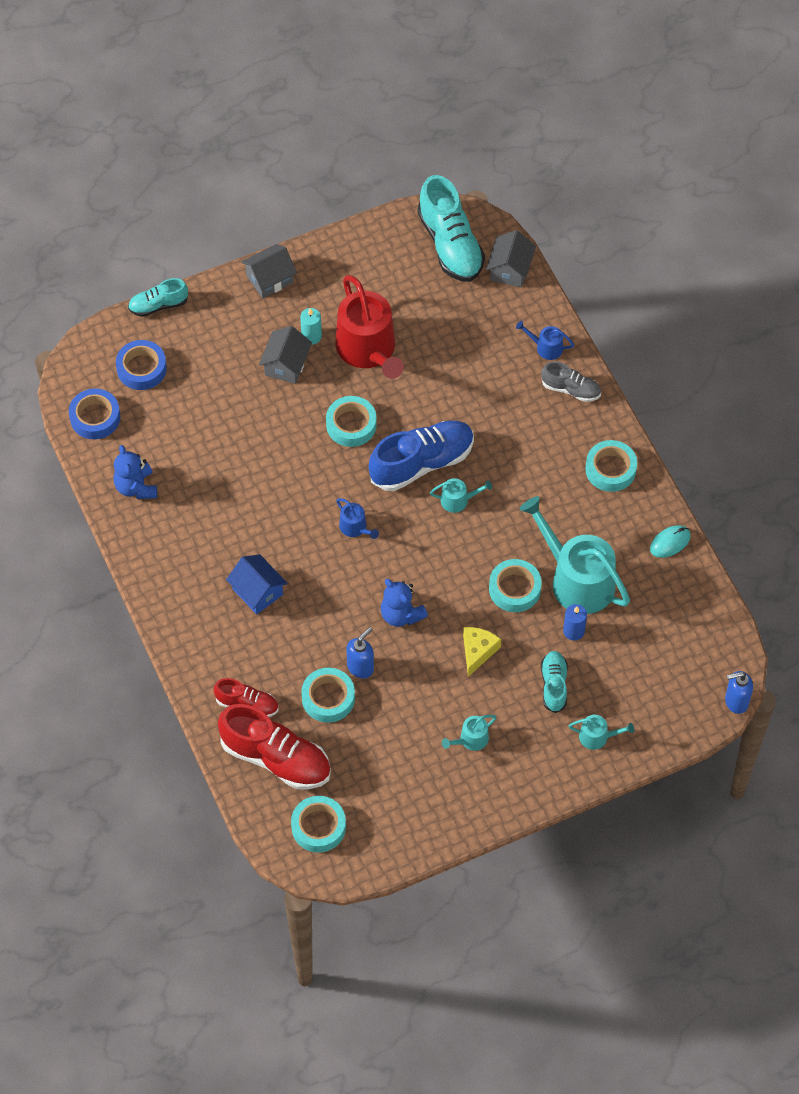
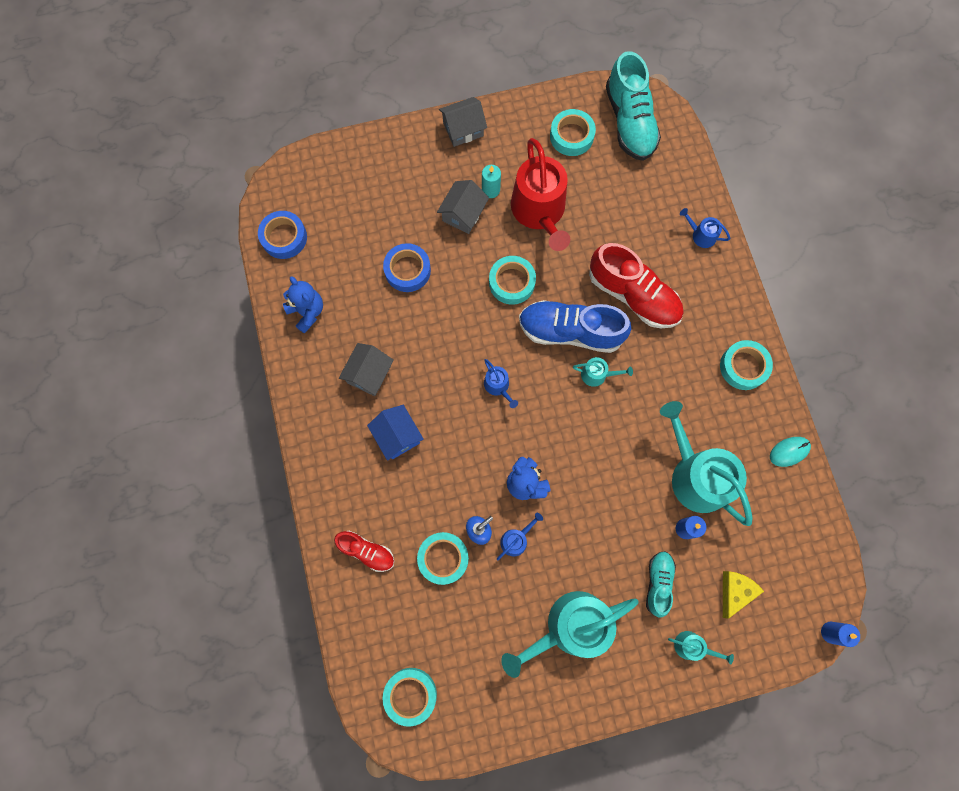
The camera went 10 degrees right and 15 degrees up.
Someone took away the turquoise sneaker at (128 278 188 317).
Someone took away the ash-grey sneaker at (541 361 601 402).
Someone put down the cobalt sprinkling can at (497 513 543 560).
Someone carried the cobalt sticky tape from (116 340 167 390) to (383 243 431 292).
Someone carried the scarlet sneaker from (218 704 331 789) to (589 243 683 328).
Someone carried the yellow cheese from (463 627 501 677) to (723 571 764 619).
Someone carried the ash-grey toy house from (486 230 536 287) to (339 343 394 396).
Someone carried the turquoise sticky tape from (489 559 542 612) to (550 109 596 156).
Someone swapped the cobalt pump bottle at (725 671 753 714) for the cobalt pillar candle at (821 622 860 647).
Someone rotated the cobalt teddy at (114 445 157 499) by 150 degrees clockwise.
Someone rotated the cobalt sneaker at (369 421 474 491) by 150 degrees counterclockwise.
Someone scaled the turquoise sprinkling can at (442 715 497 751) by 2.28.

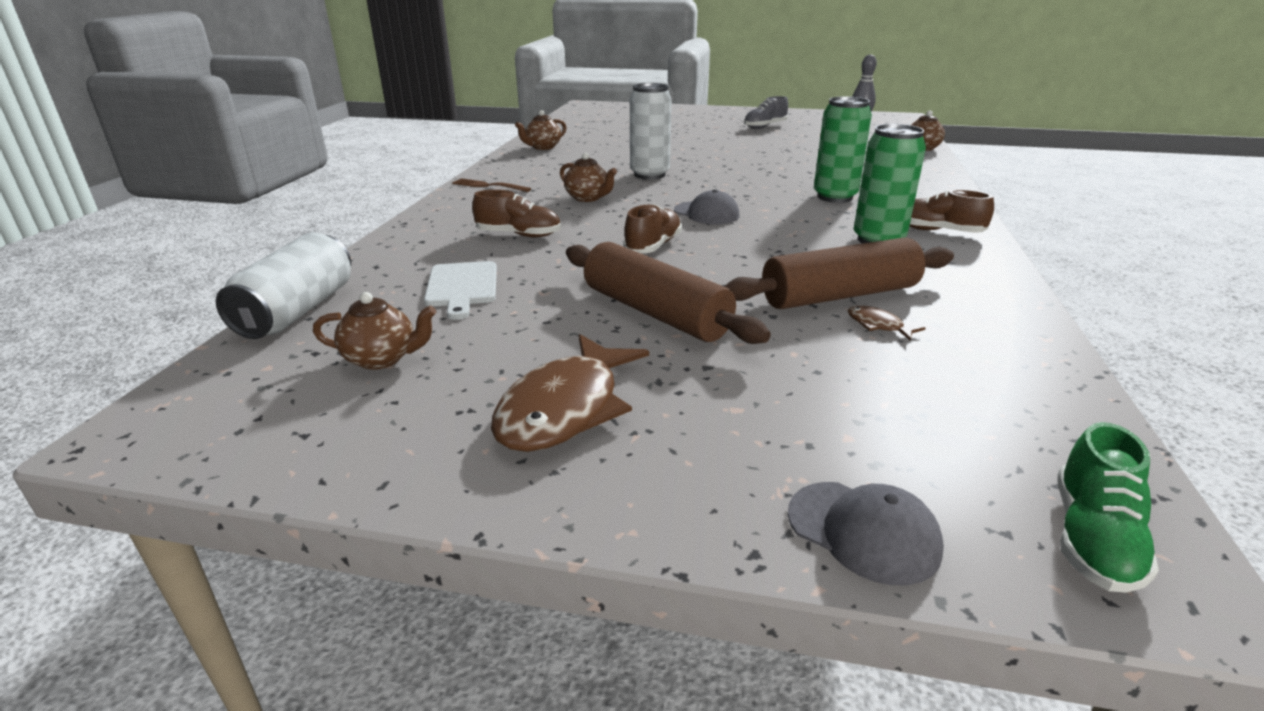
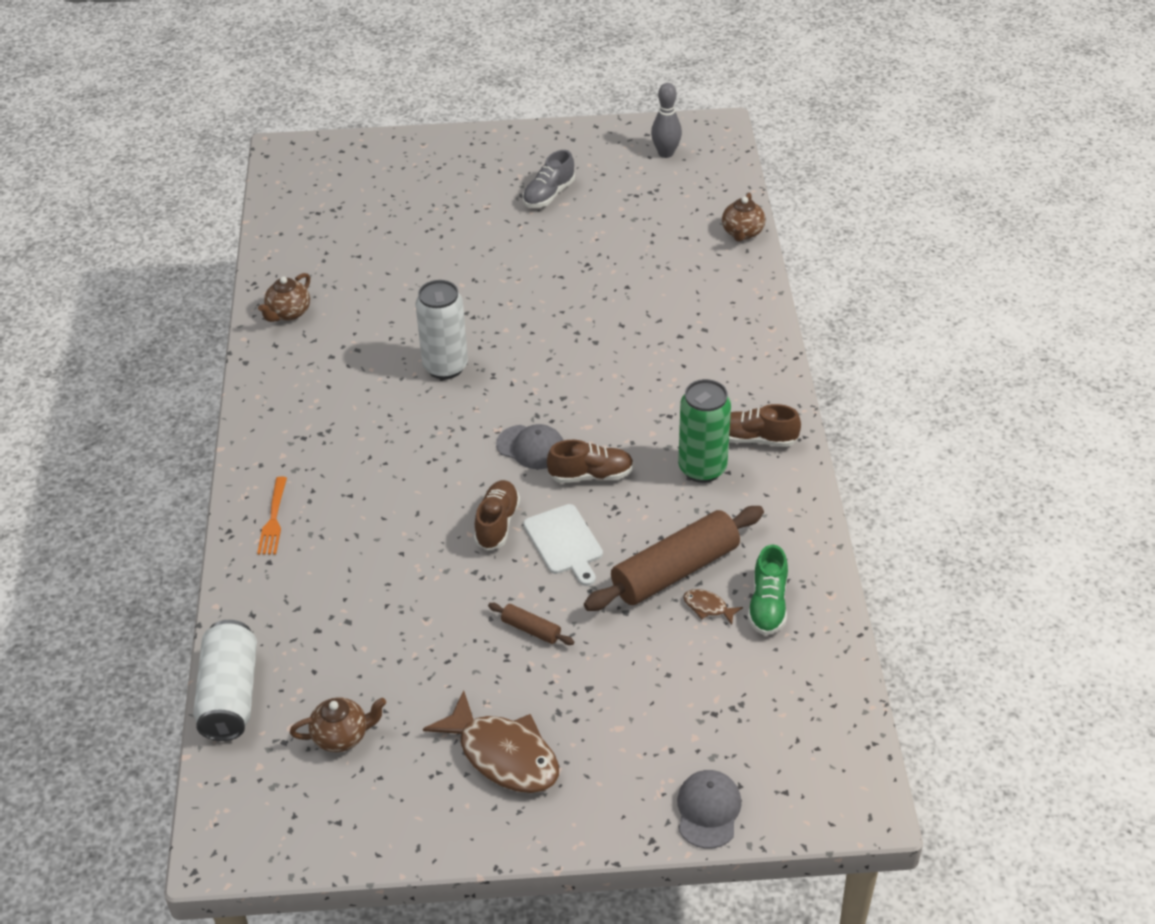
The camera went 15 degrees left and 15 degrees up.
Someone took away the russet table fork at (452 178 531 192).
Someone took away the russet tea pot at (560 153 617 202).
Someone took away the green tin at (814 96 872 203).
Someone put down the orange-coloured table fork at (257 477 287 555).
Someone carried the white cutting board from (424 261 497 320) to (523 504 603 586).
Someone carried the russet sneaker from (472 190 561 237) to (547 440 634 483).
Someone carried the green sneaker from (1057 422 1159 593) to (748 544 788 635).
Someone rotated the russet fish figure at (491 334 649 452) by 60 degrees counterclockwise.
Someone rotated the ash-grey cap at (788 482 944 585) by 105 degrees counterclockwise.
Someone scaled the russet pastry roller at (566 242 771 344) by 0.44.

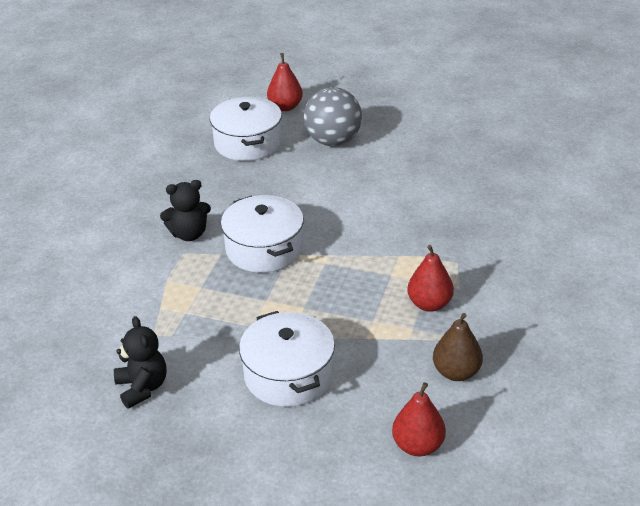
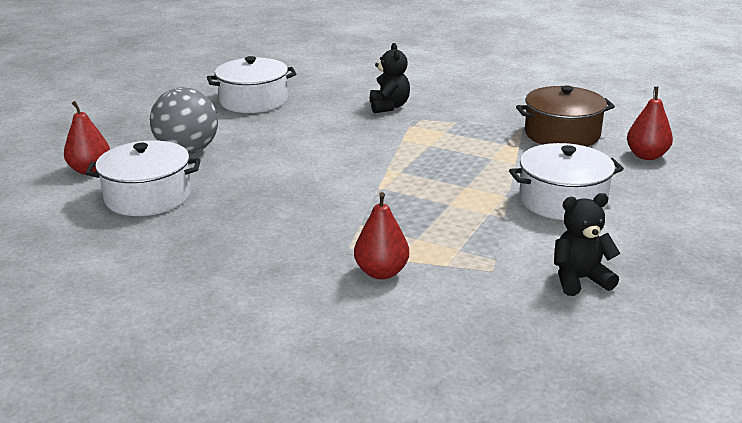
The camera went 80 degrees left and 10 degrees down.
Someone carried the ebony teddy from (160 180 211 241) to (370 43 410 113).
Someone carried the white pot from (221 195 304 273) to (207 56 297 113).
Someone carried the scarlet pear from (407 245 454 312) to (354 192 409 279).
Someone swapped the russet pear at (433 313 483 381) for the russet pot at (516 85 615 147).

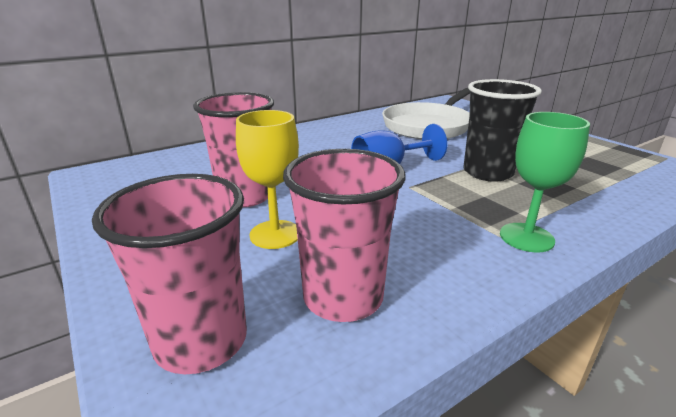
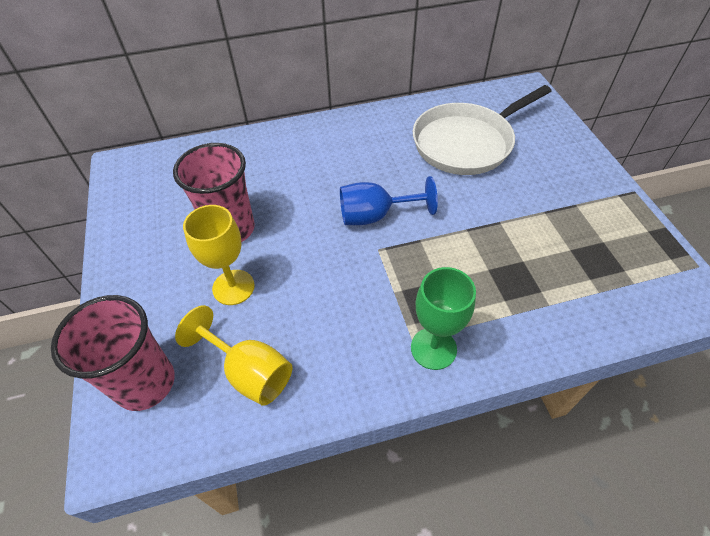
The camera went 20 degrees right and 25 degrees up.
Someone took away the ebony tumbler at (464 79 542 182).
Someone swapped the pink tumbler at (283 149 406 322) for the yellow goblet at (175 305 292 406).

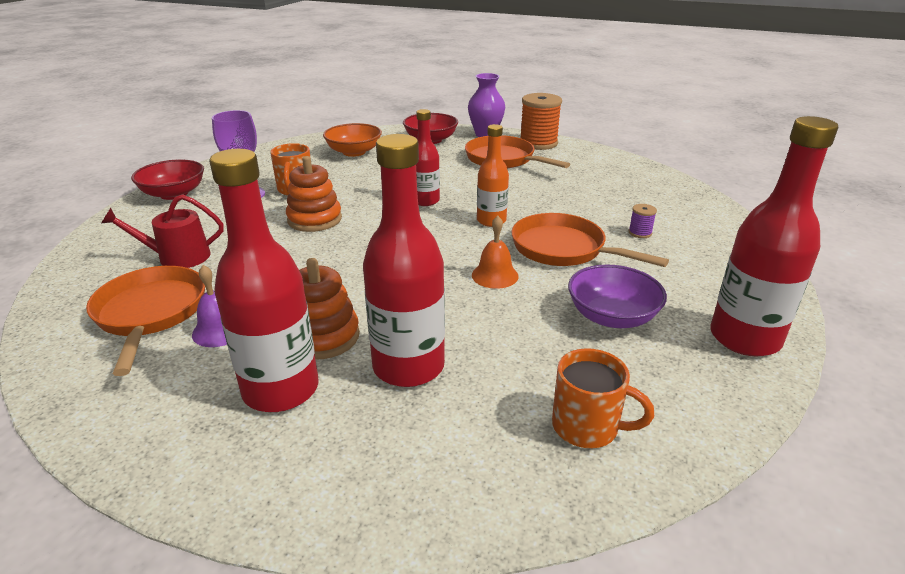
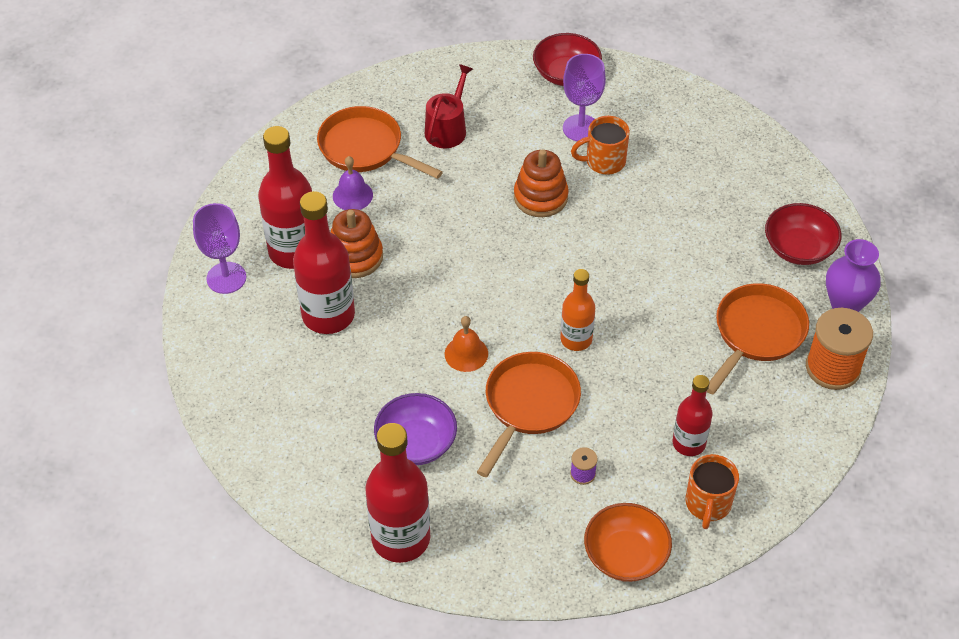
The camera went 80 degrees right and 20 degrees up.
Someone put down the violet goblet at (193 203 246 294).
Someone carried the orange-coloured serving bowl from (323 123 382 157) to (584 503 672 582).
Someone carried the scarlet bottle from (416 109 440 206) to (673 375 713 456).
Someone carried the orange-coloured tea mug from (552 348 654 448) to (686 454 739 529).
Someone rotated the orange-coloured frying pan at (86 266 205 376) by 120 degrees counterclockwise.
Someone rotated the scarlet sprinkling can at (102 194 224 268) by 45 degrees clockwise.

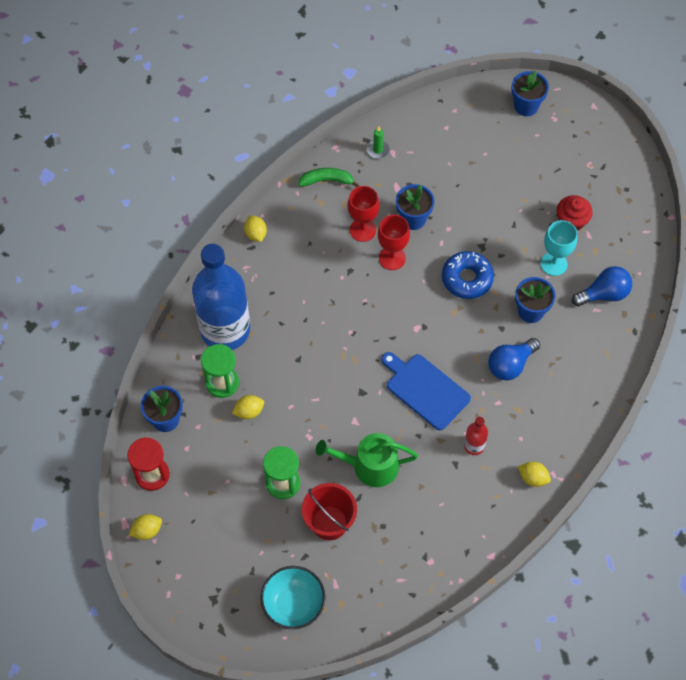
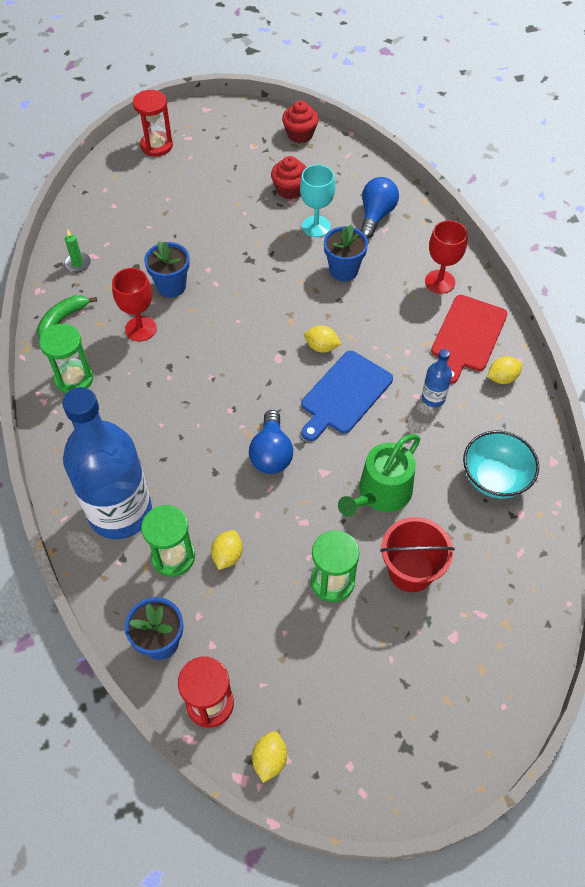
The camera went 50 degrees left and 5 degrees down.
Someone took away the cobalt doughnut at (442 251 494 299).
Someone put down the green sand timer at (39 324 93 394).
Someone put down the scarlet cupcake at (282 100 319 143).
Someone put down the scarlet cutting board at (431 295 508 384).
Someone carried the yellow toy lemon from (244 215 267 242) to (304 325 341 353).
Someone carried the turquoise serving bowl from (260 566 326 629) to (463 431 539 499).
Someone carried the scarlet goblet from (378 215 410 270) to (425 220 468 294).
Someone carried the cobalt lightbulb from (488 338 540 381) to (249 410 293 474).
Someone swapped the cobalt plant pot at (511 71 549 116) for the scarlet sand timer at (133 90 173 157).
Someone repainted the scarlet bottle at (464 417 488 455), which became the cobalt bottle at (422 349 452 407).
Someone rotated the cobalt cutting board at (382 352 471 430) by 45 degrees counterclockwise.

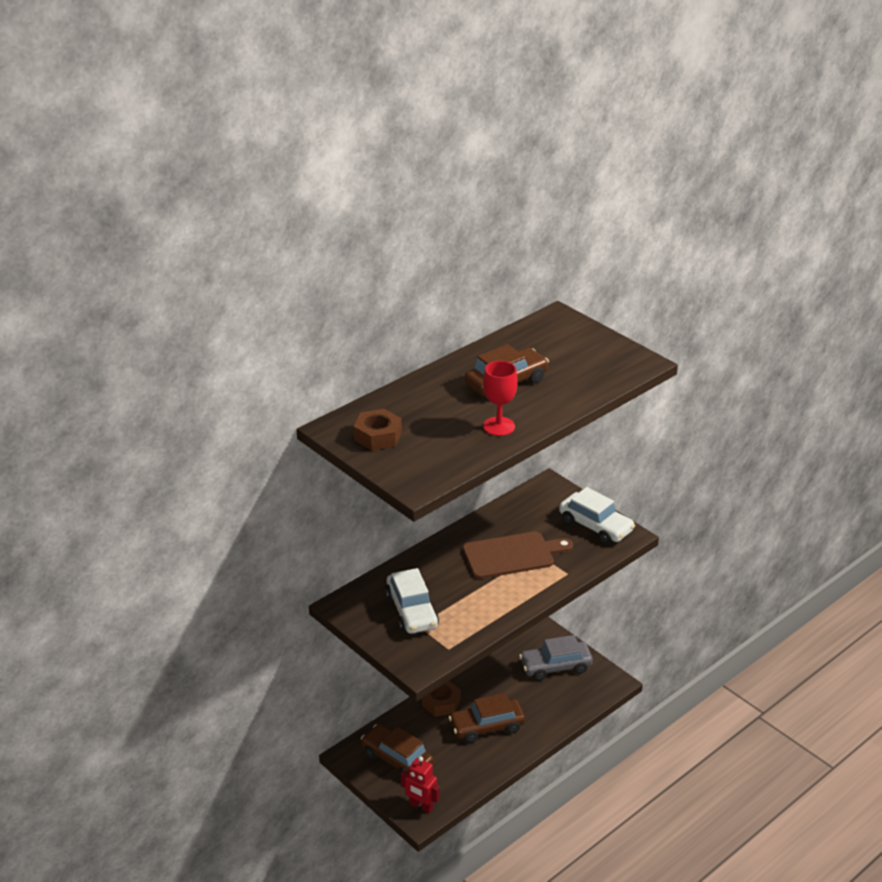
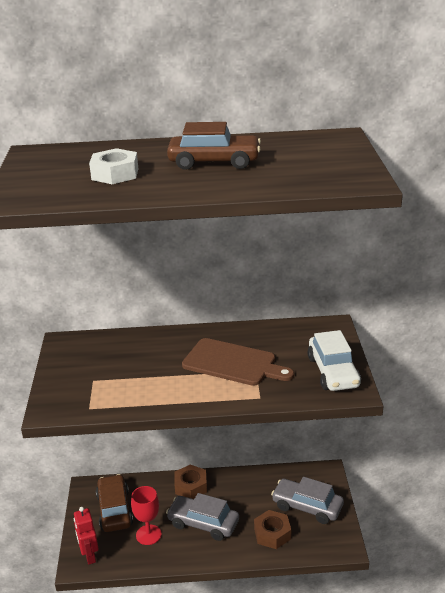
The camera went 40 degrees right and 5 degrees down.
Someone took away the white toy car at (385 568 439 634).
Someone put down the white hexagon nut at (89 148 138 184).
Someone carried the russet hexagon nut from (354 409 402 450) to (254 510 291 549).
Someone carried the scarlet goblet from (483 361 518 436) to (131 486 162 545).
Someone repainted the russet toy car at (448 693 525 743), which became the ash-grey toy car at (166 493 239 541).

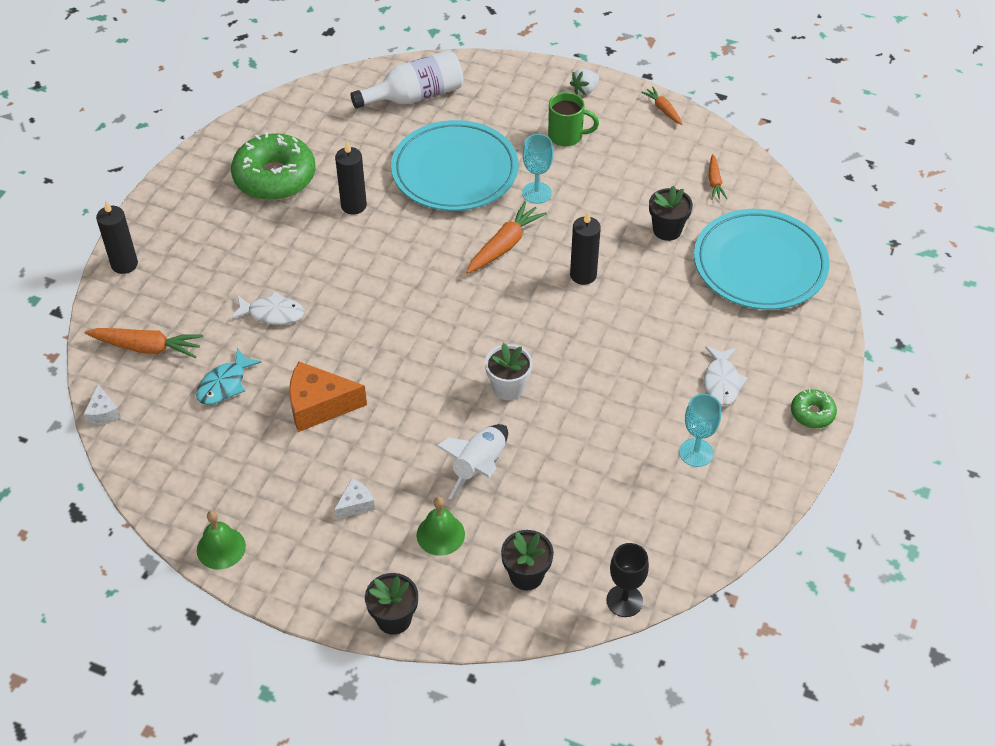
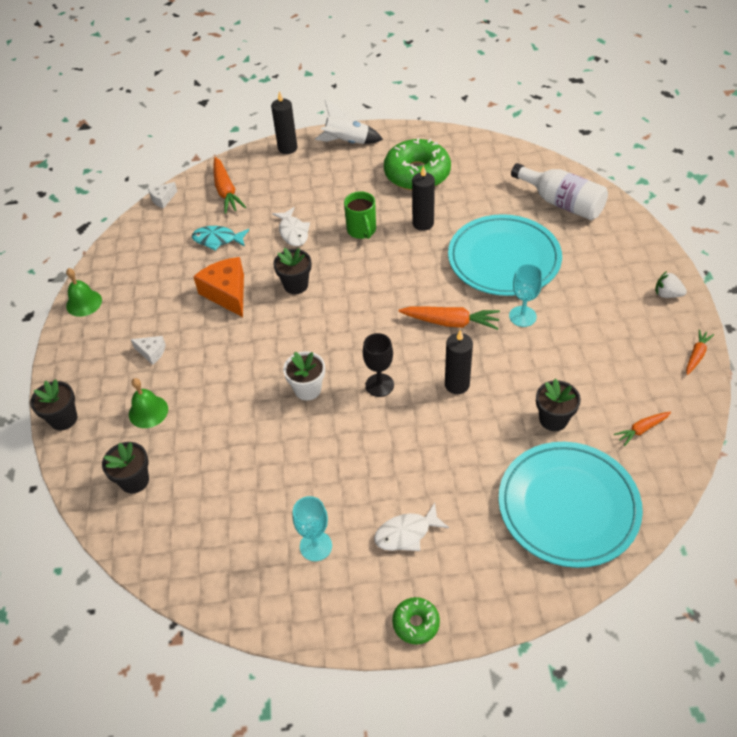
The camera went 65 degrees right and 0 degrees up.
Someone put down the ebony plant pot at (273 248 311 294).
Someone carried the white rocket from (436 424 508 500) to (315 100 383 144).
Someone carried the green tea mug from (548 92 599 146) to (344 191 376 239).
Someone carried the ebony goblet from (606 543 649 617) to (363 333 394 397).

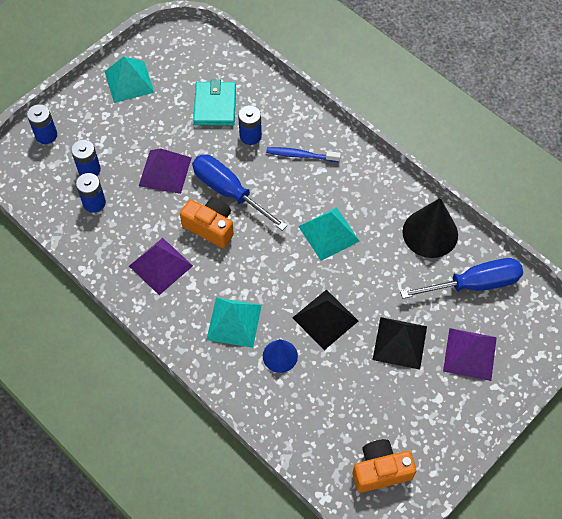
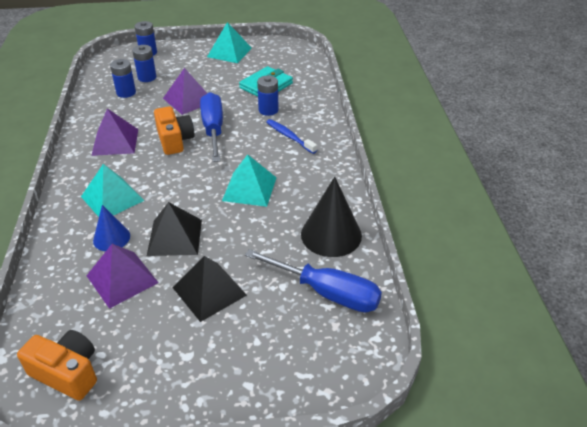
The camera went 40 degrees right and 20 degrees down.
Someone carried the violet pyramid from (443 328 497 381) to (86 244 159 309).

